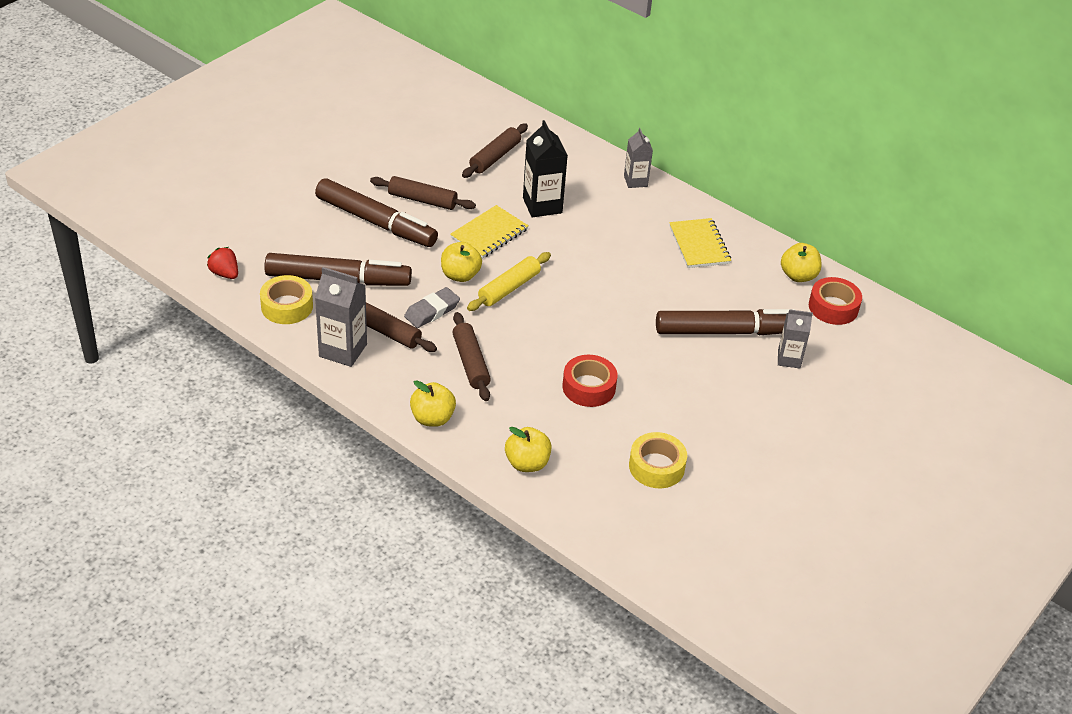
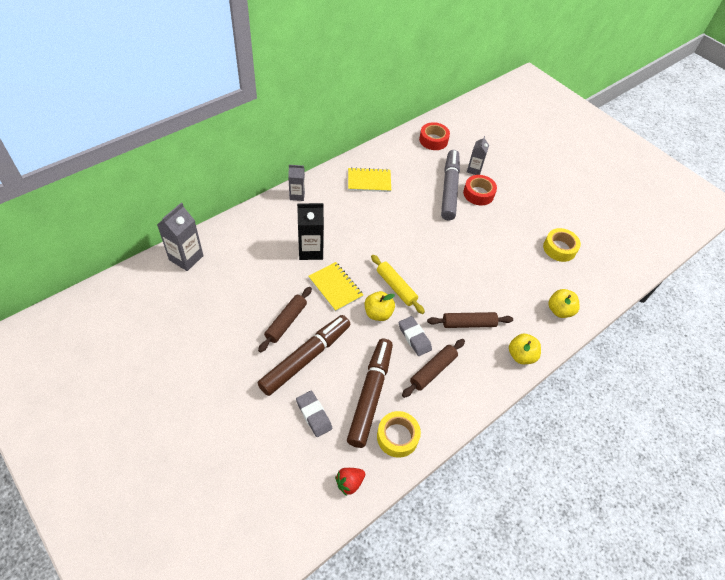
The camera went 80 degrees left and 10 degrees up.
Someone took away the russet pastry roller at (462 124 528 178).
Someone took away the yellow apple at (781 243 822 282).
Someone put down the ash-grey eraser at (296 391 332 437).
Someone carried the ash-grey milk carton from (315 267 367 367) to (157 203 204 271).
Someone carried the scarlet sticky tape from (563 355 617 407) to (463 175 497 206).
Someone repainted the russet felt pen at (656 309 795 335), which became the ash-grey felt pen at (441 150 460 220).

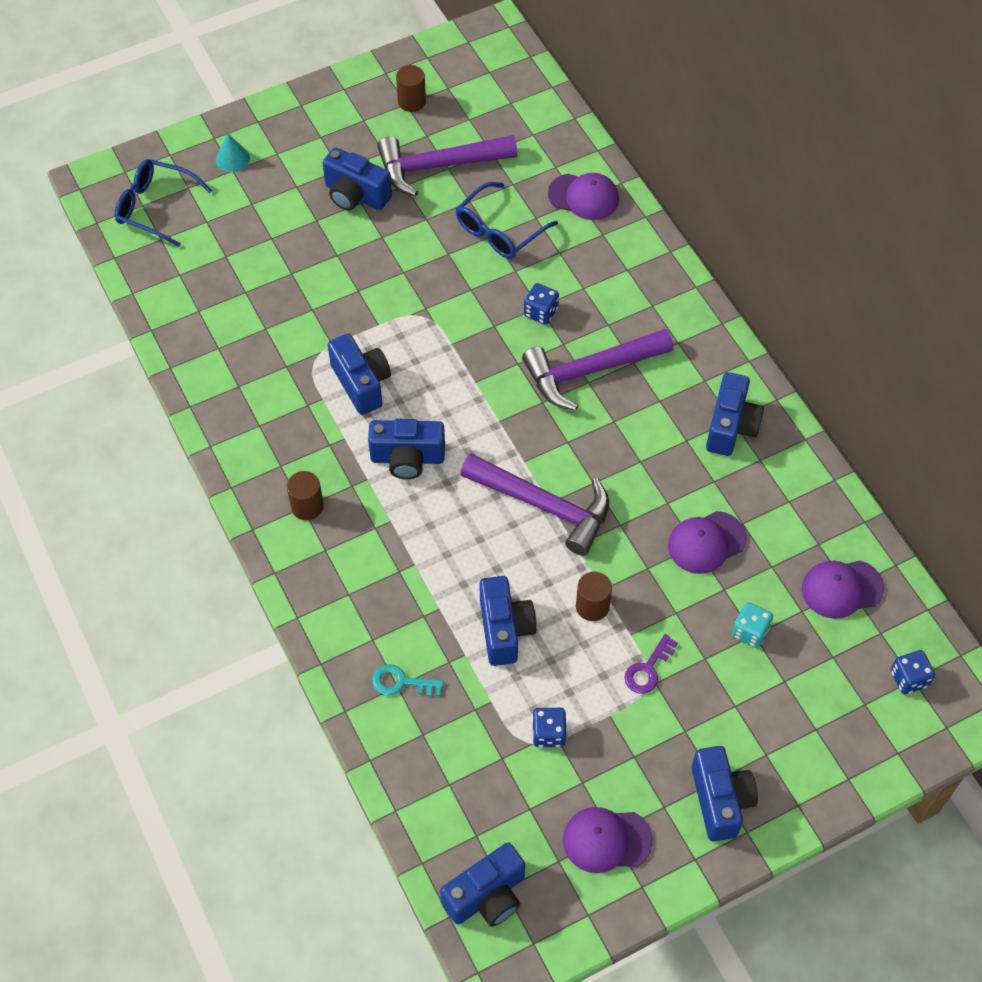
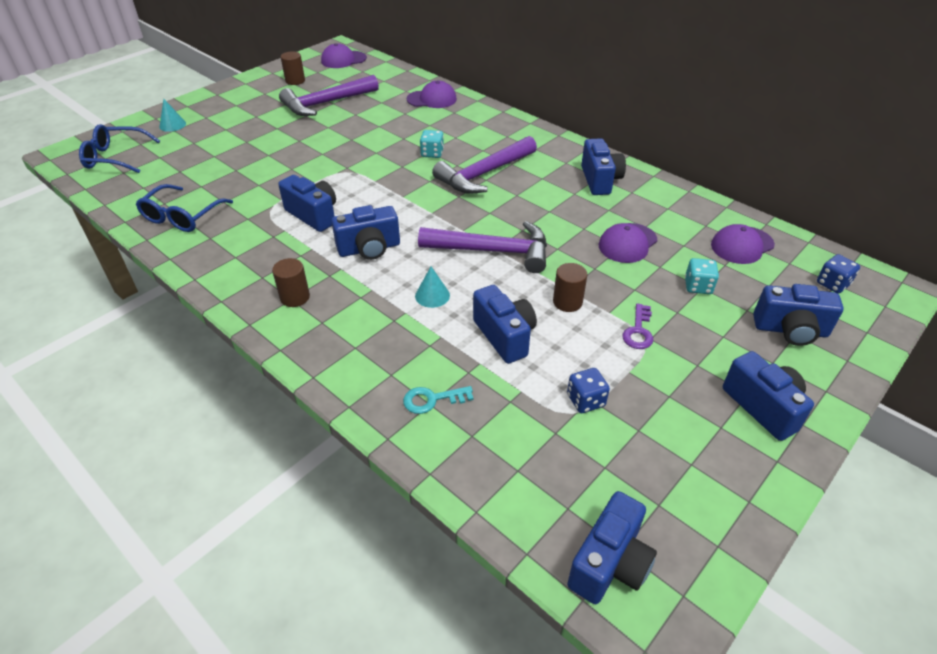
The camera went 20 degrees left and 15 degrees down.
Someone put down the turquoise cone shape at (415 267 450 308).
Someone carried the cobalt camera from (323 147 392 211) to (753 284 844 346).
Someone carried the cobalt eyeglasses from (456 182 558 259) to (136 184 233 232).
Someone carried the violet cap from (563 807 653 873) to (321 43 367 68).
Someone repainted the cobalt game die at (524 283 559 325), which became the turquoise game die at (420 130 444 158).

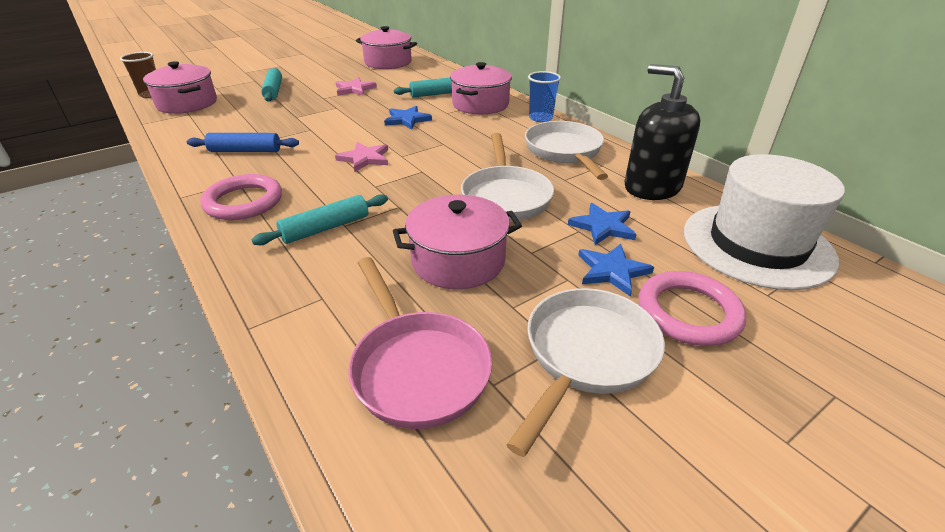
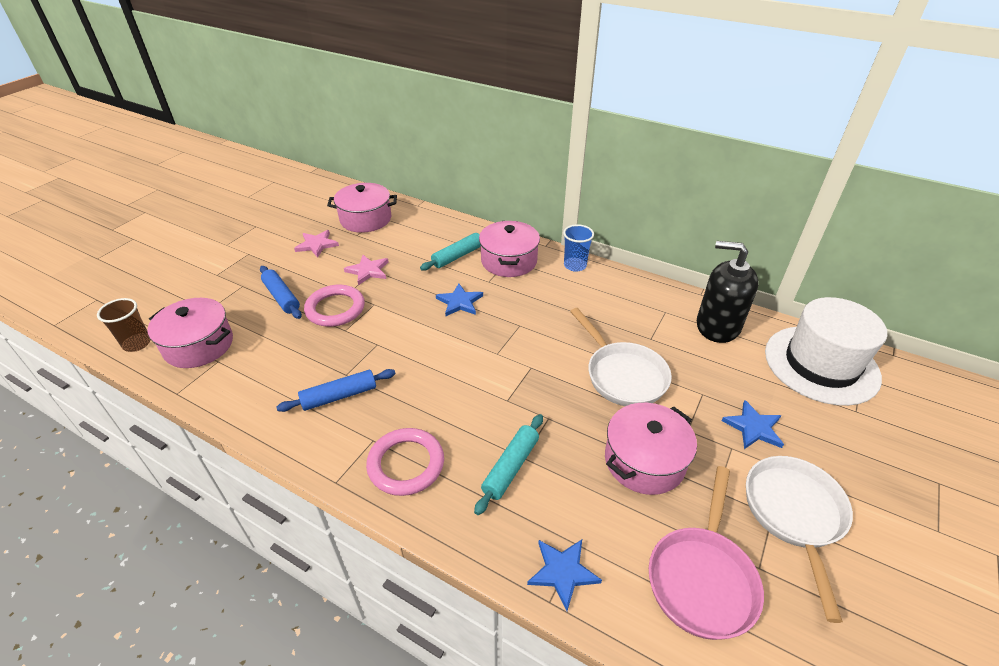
The camera went 25 degrees left and 5 degrees up.
Someone took away the white frying pan at (525 121 608 180).
Someone carried the pink five-pointed star from (335 142 388 172) to (294 230 339 258).
Someone carried the cobalt five-pointed star from (568 203 637 245) to (527 539 602 611).
Someone carried the pink hoop from (639 271 746 346) to (304 285 365 327).
Someone repainted the turquoise pastry roller at (261 68 282 101), which became the cobalt pastry roller at (260 266 302 319).
Someone rotated the pink frying pan at (348 257 492 429) by 75 degrees clockwise.

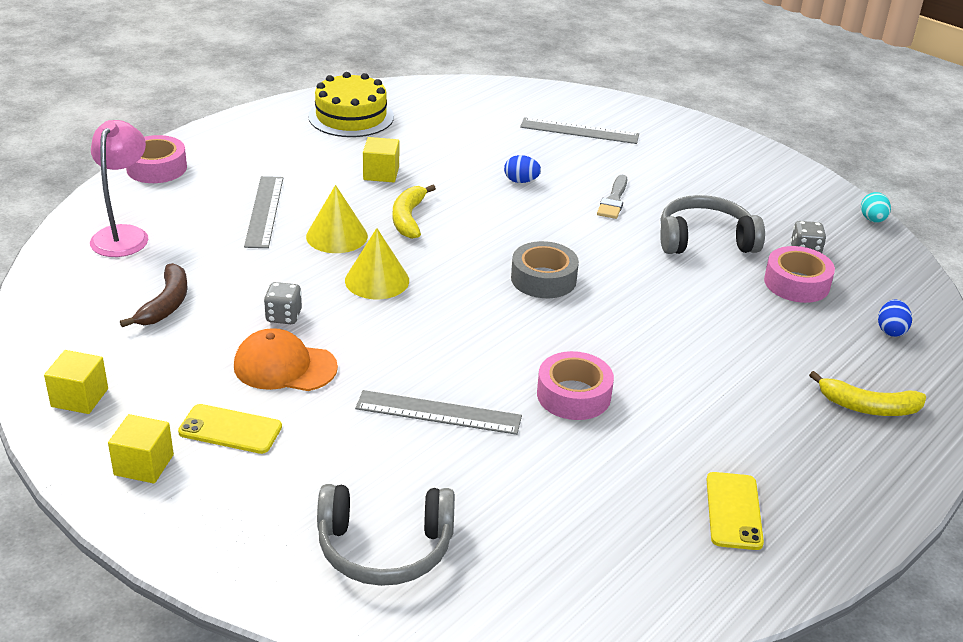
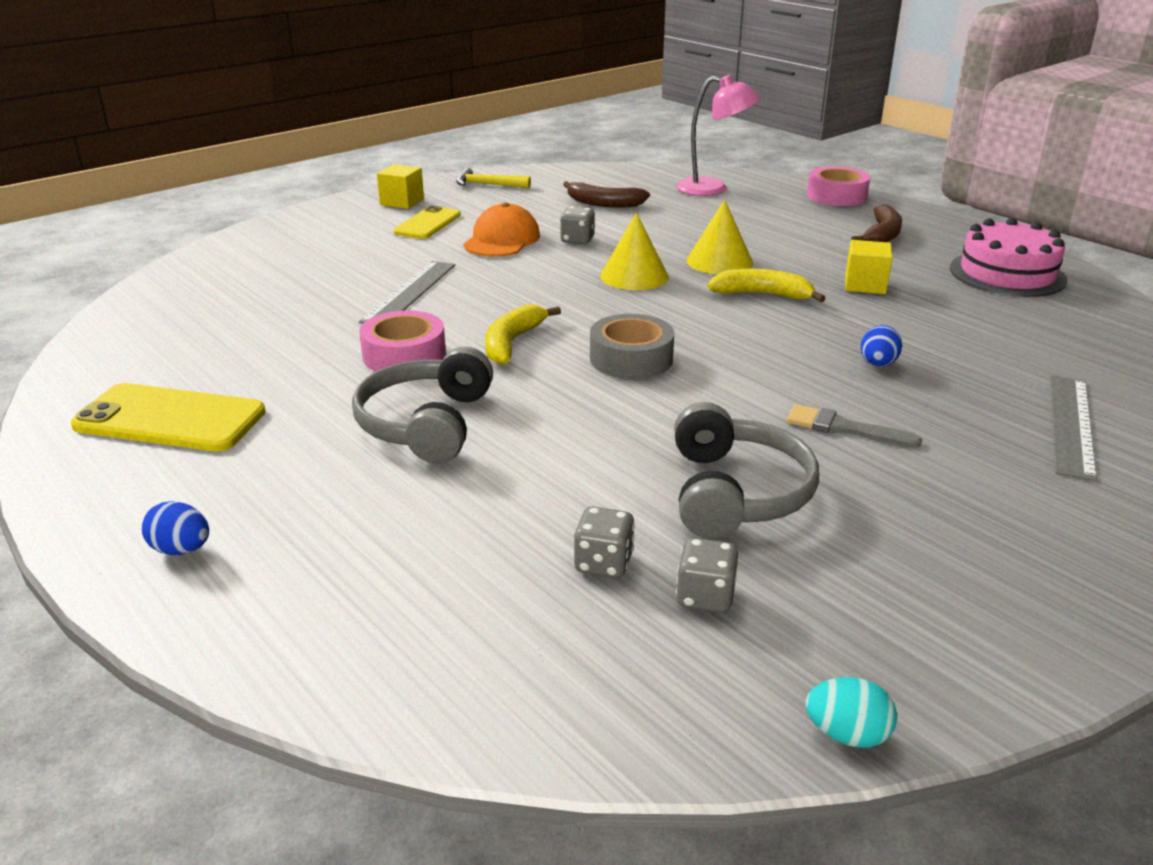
The camera went 100 degrees right and 5 degrees down.
Someone took away the ash-grey straightedge at (244 176 283 248).
Someone put down the russet toy banana at (851 204 902 242).
Someone carried the ash-grey headset from (317 484 455 586) to (352 347 493 463).
Someone carried the yellow toy banana from (809 371 926 416) to (485 304 561 365).
Someone carried the cobalt egg shape from (878 300 912 337) to (141 501 209 555).
Someone swapped the yellow cube at (44 350 108 414) for the yellow claw hammer at (456 167 531 188).
Someone swapped the pink sticky tape at (764 246 835 303) for the ash-grey game die at (574 506 635 578).
Someone repainted the yellow layer cake at (308 72 394 137), which became the pink layer cake at (950 218 1068 297).
Someone scaled the yellow smartphone at (706 472 764 550) by 1.55.

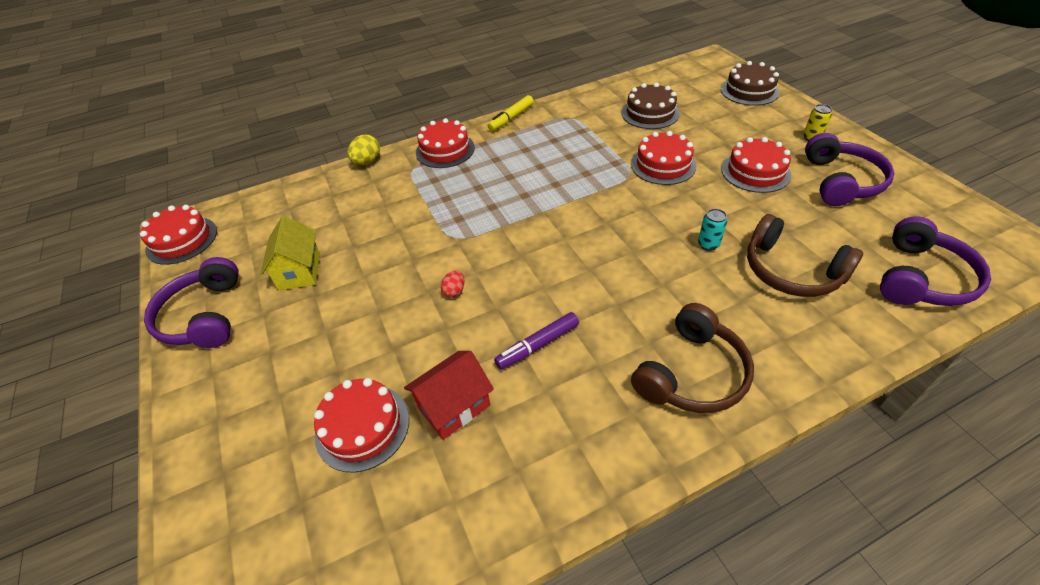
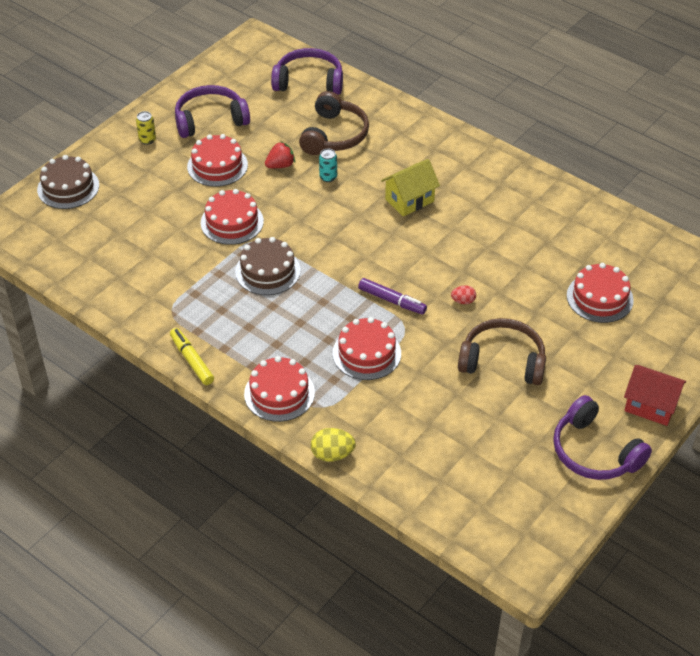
The camera went 120 degrees left and 0 degrees up.
Someone put down the scarlet strawberry at (265 141 295 168).
Someone carried the scarlet layer cake from (140 205 217 265) to (333 317 401 380).
Someone carried the yellow toy house from (260 216 320 290) to (381 159 440 216).
Someone carried the scarlet toy house from (404 351 494 440) to (624 365 686 426).
Someone carried the violet felt pen from (494 312 579 370) to (358 278 427 314).
Someone carried the russet layer cake from (621 83 680 129) to (235 237 301 295).
Someone carried the russet headset from (631 303 754 413) to (458 318 546 385).
Someone rotated the violet headset at (144 257 239 348) by 90 degrees clockwise.
Someone rotated the yellow felt pen at (488 95 534 131) by 135 degrees counterclockwise.

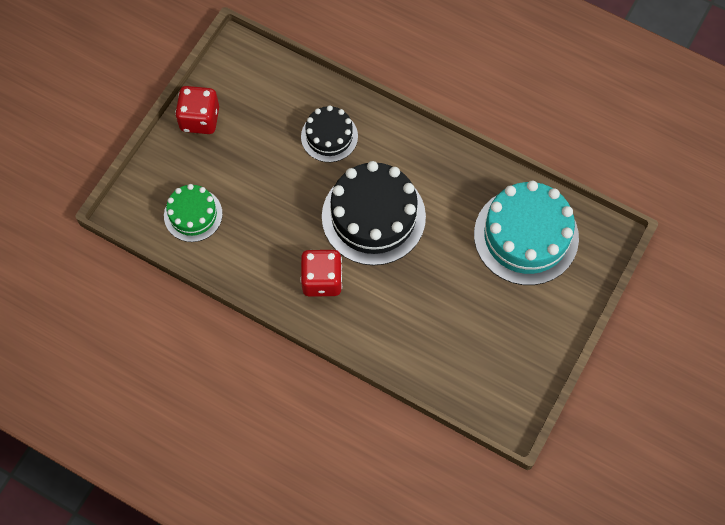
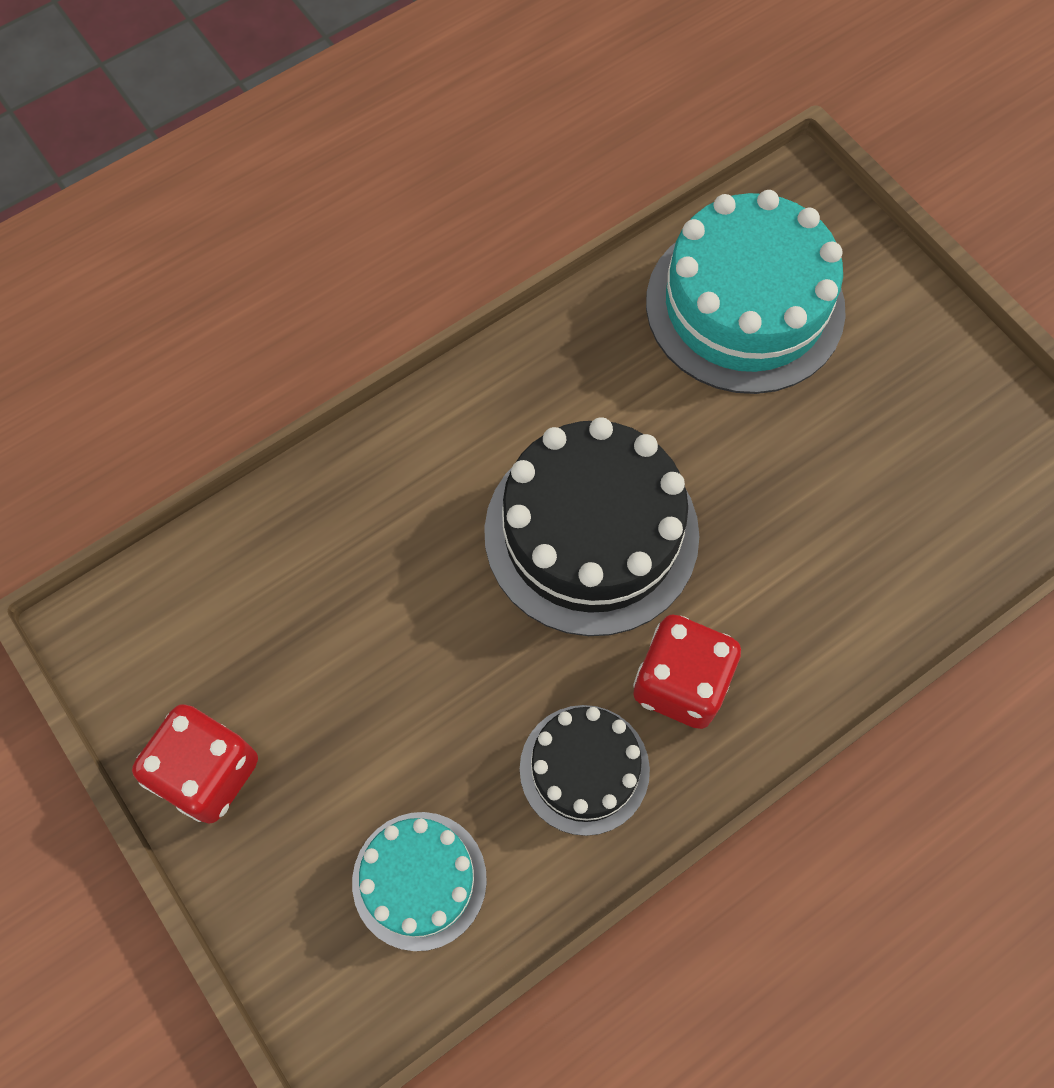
The camera went 65 degrees left and 0 degrees up.
Someone carried the ebony layer cake from (301 105 358 162) to (520 705 650 836).
Someone repainted the green layer cake at (164 184 223 242), which became the turquoise layer cake at (352 812 487 951).

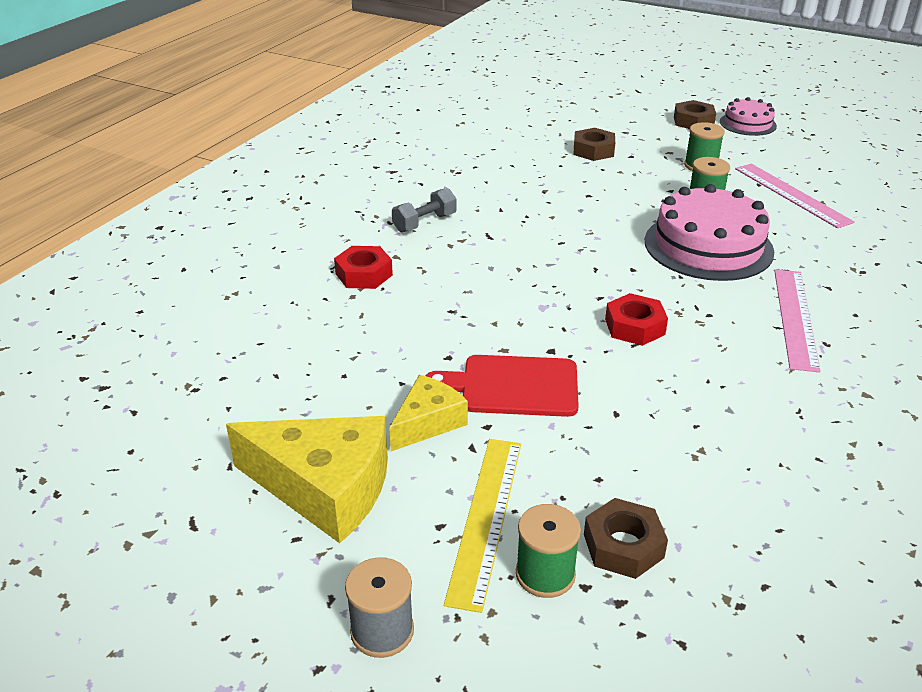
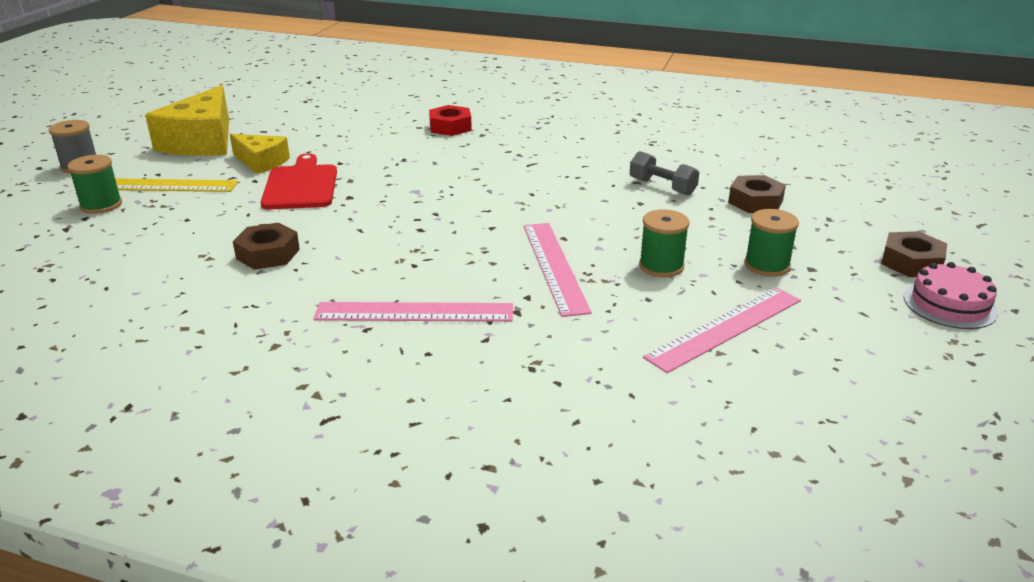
The camera went 80 degrees right and 5 degrees down.
Someone took away the scarlet hexagon nut at (605 293 668 346).
Someone carried the ash-grey dumbbell from (392 188 457 233) to (630 151 699 196).
Someone carried the russet hexagon nut from (584 498 668 579) to (233 222 300 270).
Someone swapped the pink layer cake at (645 184 774 281) for the pink straightedge at (523 223 592 317).

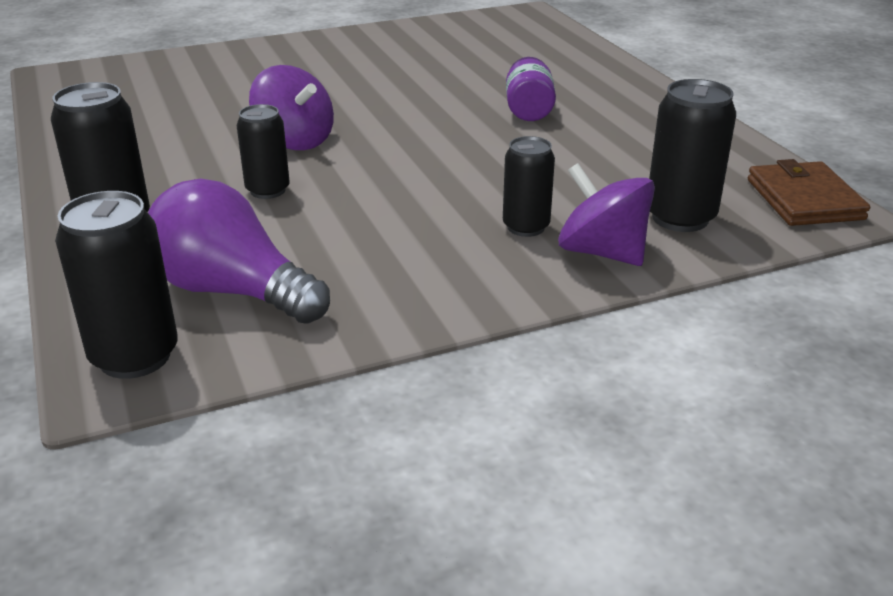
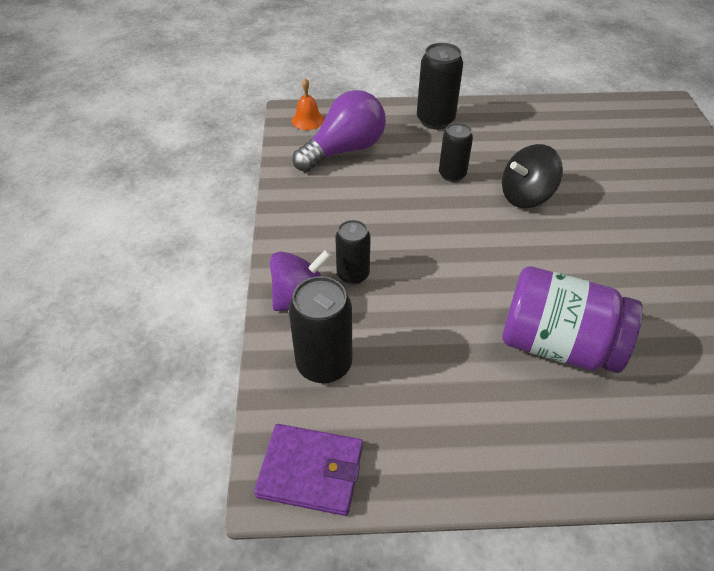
The camera went 110 degrees right and 15 degrees up.
Someone swapped the ebony tin at (55 191 178 379) for the orange-coloured hand bell at (292 78 324 130).
Someone repainted the violet toy top at (249 65 334 150), which became the ebony toy top at (502 144 563 208).
Someone repainted the russet card wallet at (748 159 870 226), which became the violet card wallet at (254 424 363 516).
Someone scaled the violet jam jar at (506 57 556 121) by 1.80.

